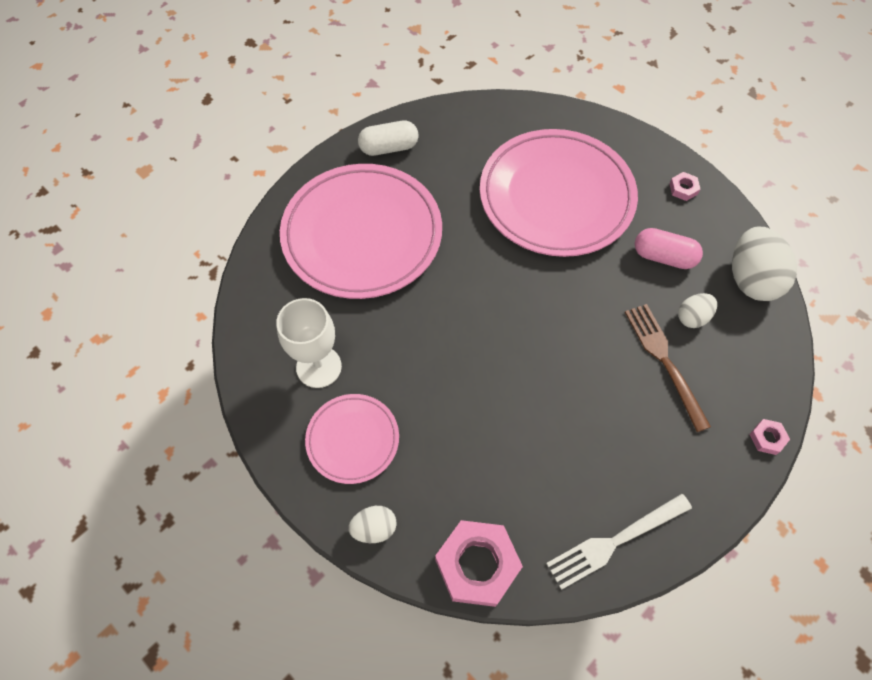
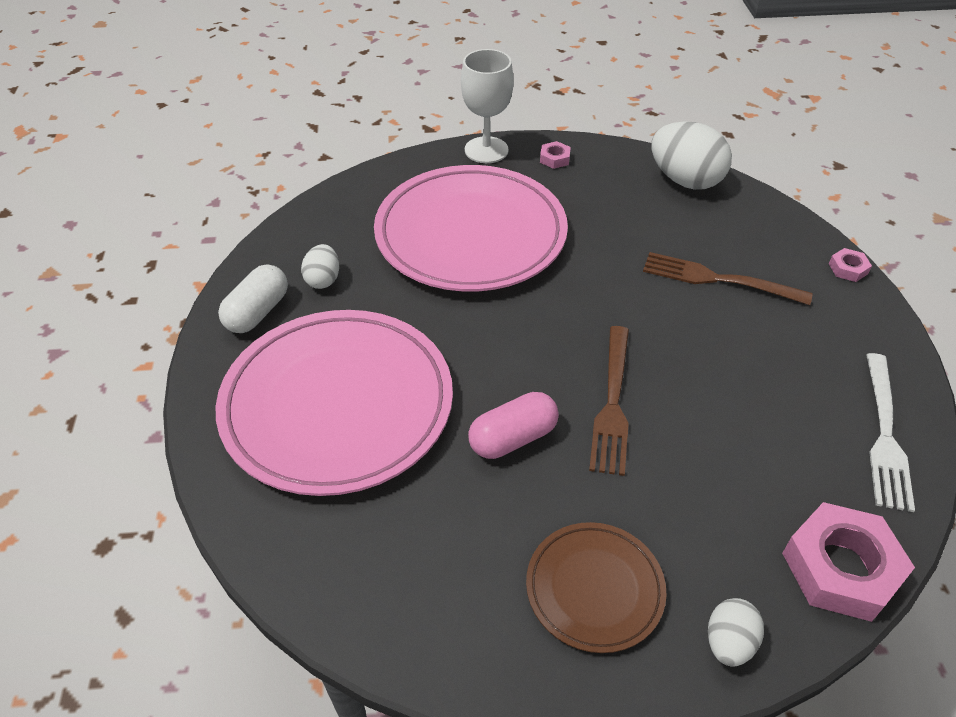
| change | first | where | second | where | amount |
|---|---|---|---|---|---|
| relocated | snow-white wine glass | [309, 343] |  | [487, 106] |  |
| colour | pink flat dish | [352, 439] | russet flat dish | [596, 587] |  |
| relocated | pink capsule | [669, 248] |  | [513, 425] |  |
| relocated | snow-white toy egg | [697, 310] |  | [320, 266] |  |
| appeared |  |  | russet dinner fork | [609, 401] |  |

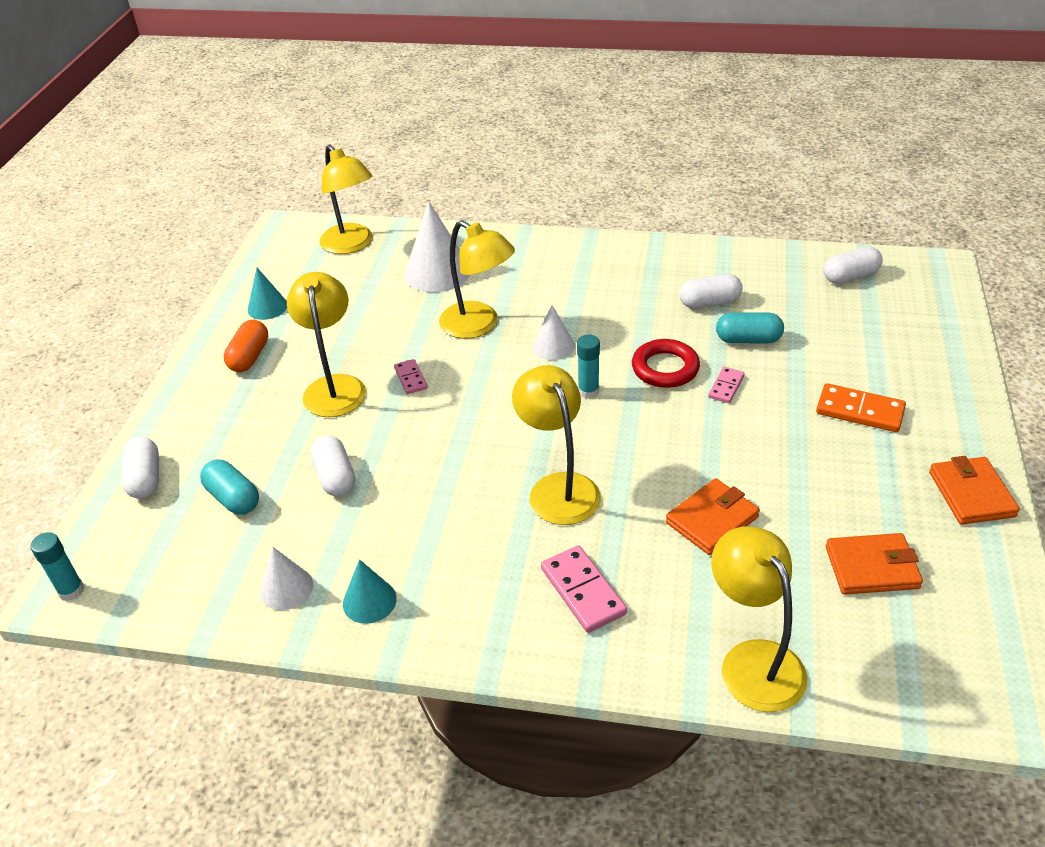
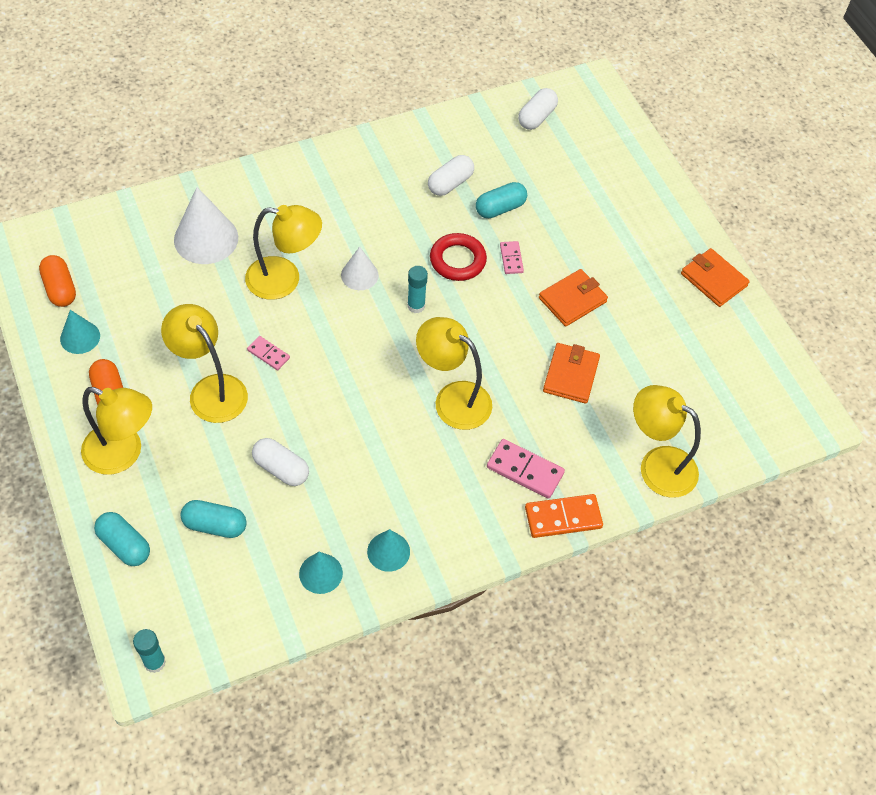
| change | first | where | second | where | amount |
|---|---|---|---|---|---|
| colour | snow-white capsule | [140, 468] | turquoise capsule | [122, 539] |  |
| colour | snow-white solid cone | [286, 578] | turquoise solid cone | [321, 573] |  |
| relocated | yellow lamp | [346, 199] |  | [116, 431] |  |
| relocated | orange domino piece | [861, 407] |  | [564, 516] |  |
| relocated | orange card wallet | [874, 564] |  | [573, 297] |  |
| appeared |  |  | orange capsule | [57, 281] |  |

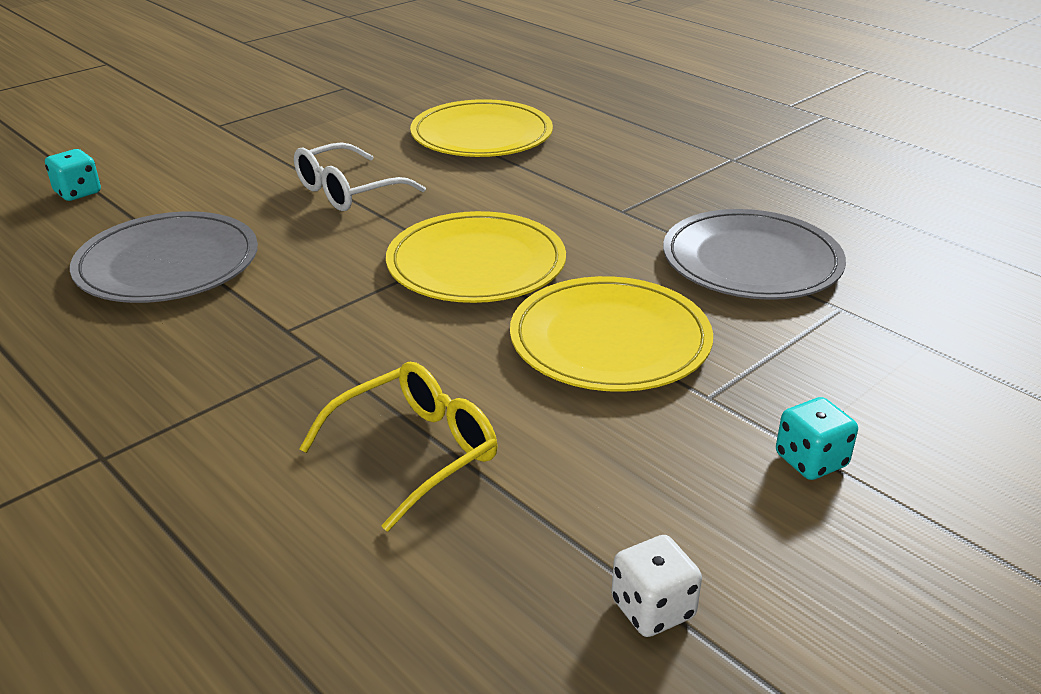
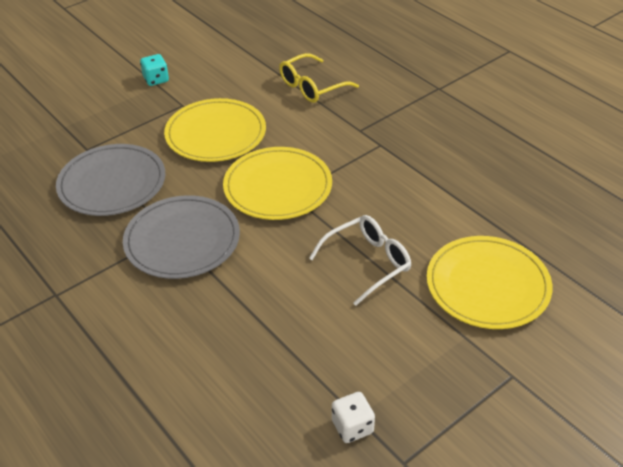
| change | first | where | second | where | amount |
|---|---|---|---|---|---|
| missing | turquoise die | [73, 175] |  |  |  |
| relocated | ash-grey flat dish | [164, 257] |  | [181, 237] |  |
| relocated | yellow flat dish | [481, 128] |  | [490, 282] |  |
| relocated | snow-white die | [656, 586] |  | [353, 417] |  |

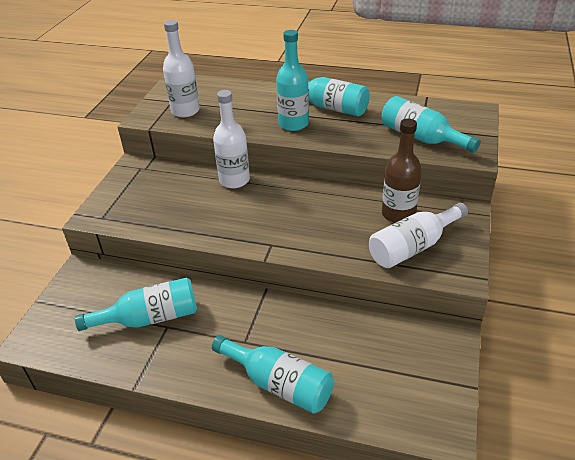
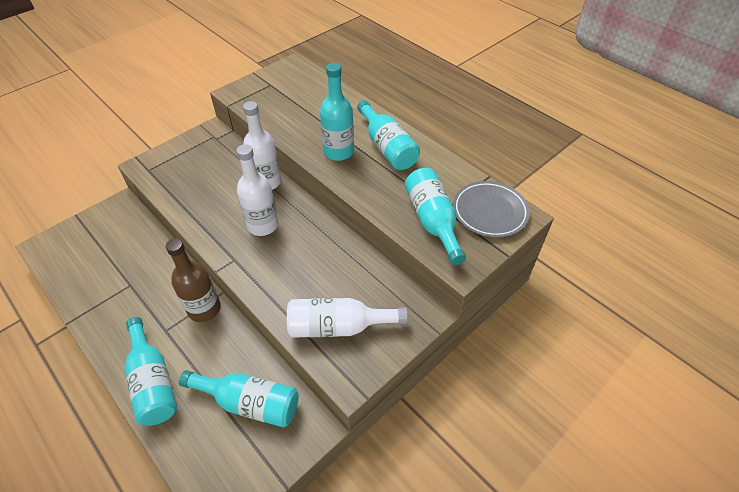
| change | first | where | second | where | amount |
|---|---|---|---|---|---|
| relocated | turquoise flask | [136, 304] |  | [239, 399] |  |
| relocated | snow-white flask | [181, 68] |  | [257, 190] |  |
| relocated | russet flask | [402, 171] |  | [193, 280] |  |
| appeared |  |  | ash-grey flat dish | [491, 209] |  |

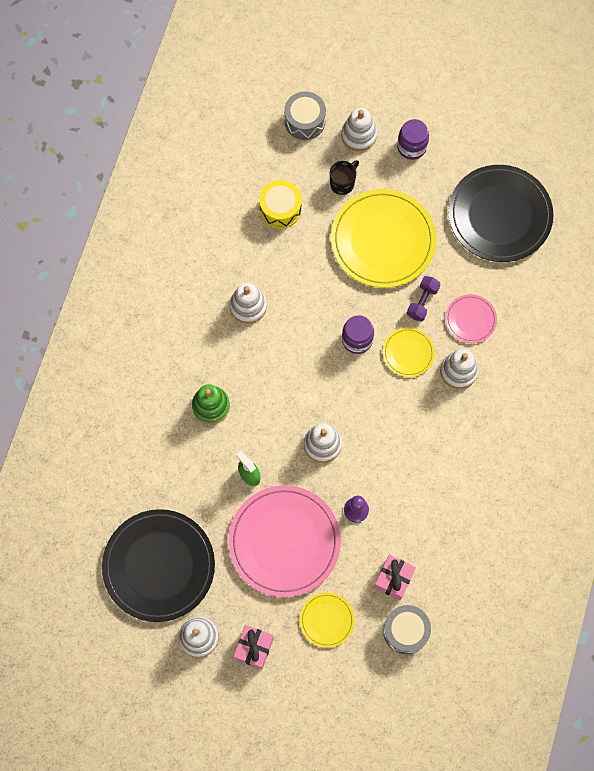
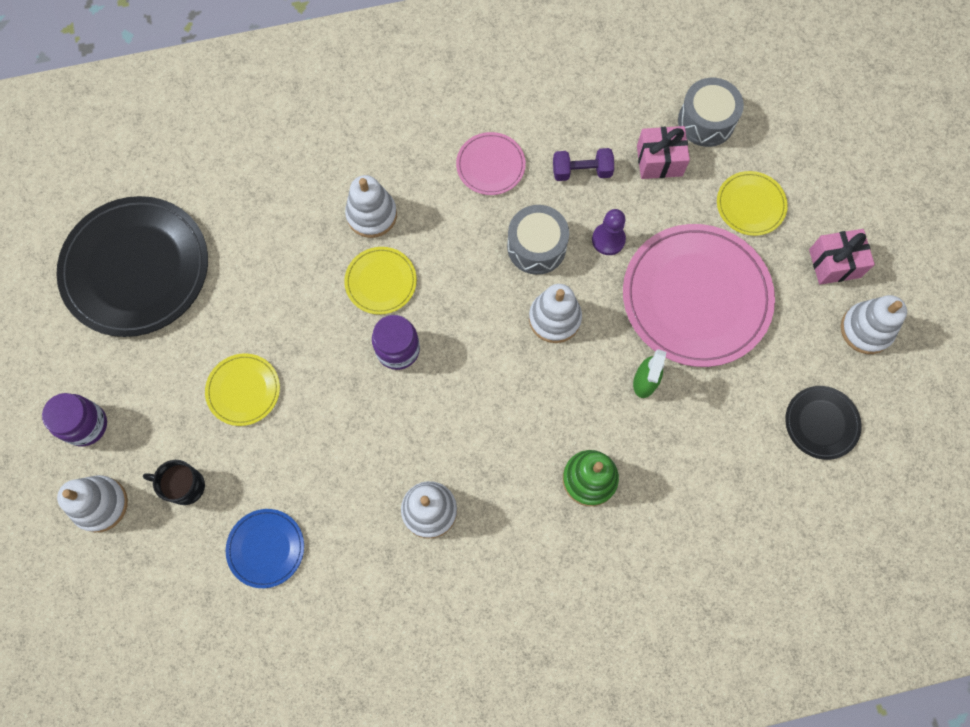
| change | first | where | second | where | amount |
|---|---|---|---|---|---|
| size | jet-black flat dish | [158, 565] |  | [823, 423] | x0.48 |
| exchanged | yellow snare drum | [280, 204] | blue flat dish | [265, 548] |  |
| relocated | ash-grey snare drum | [305, 115] |  | [538, 240] |  |
| size | yellow flat dish | [383, 238] |  | [242, 389] | x0.48 |
| relocated | purple dumbbell | [424, 299] |  | [583, 164] |  |
| relocated | pink flat dish | [471, 318] |  | [491, 163] |  |

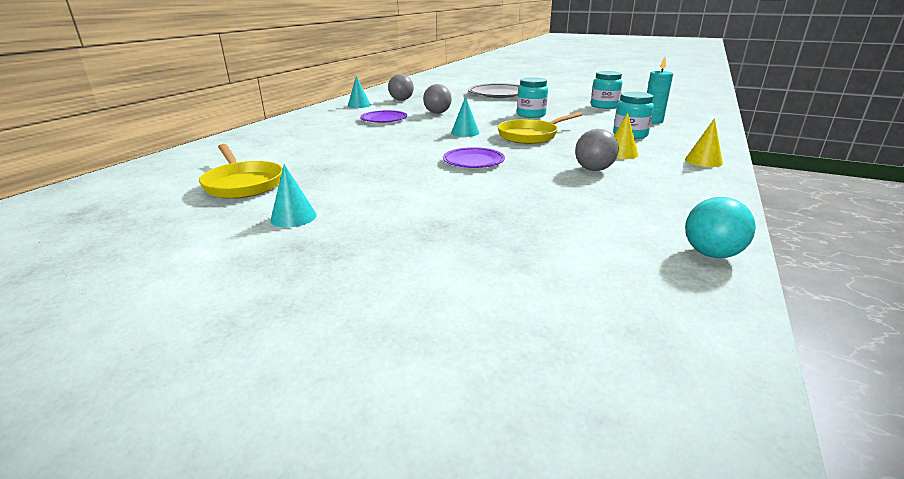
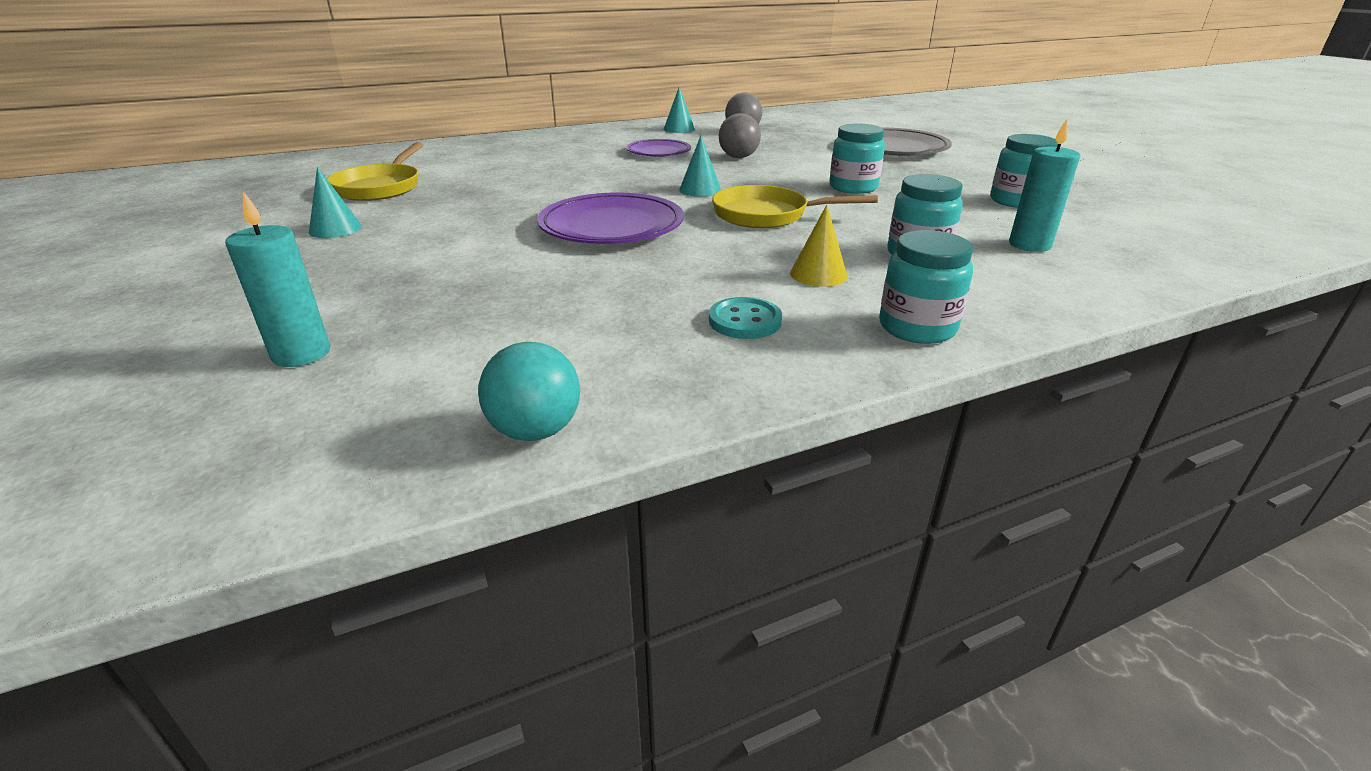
| change | first | where | second | where | amount |
|---|---|---|---|---|---|
| size | purple flat dish | [474, 157] |  | [610, 218] | x1.64 |
| missing | ash-grey sphere | [597, 150] |  |  |  |
| exchanged | yellow solid cone | [704, 142] | turquoise jar | [926, 287] |  |
| appeared |  |  | turquoise candle | [277, 279] |  |
| appeared |  |  | turquoise sewing button | [745, 318] |  |

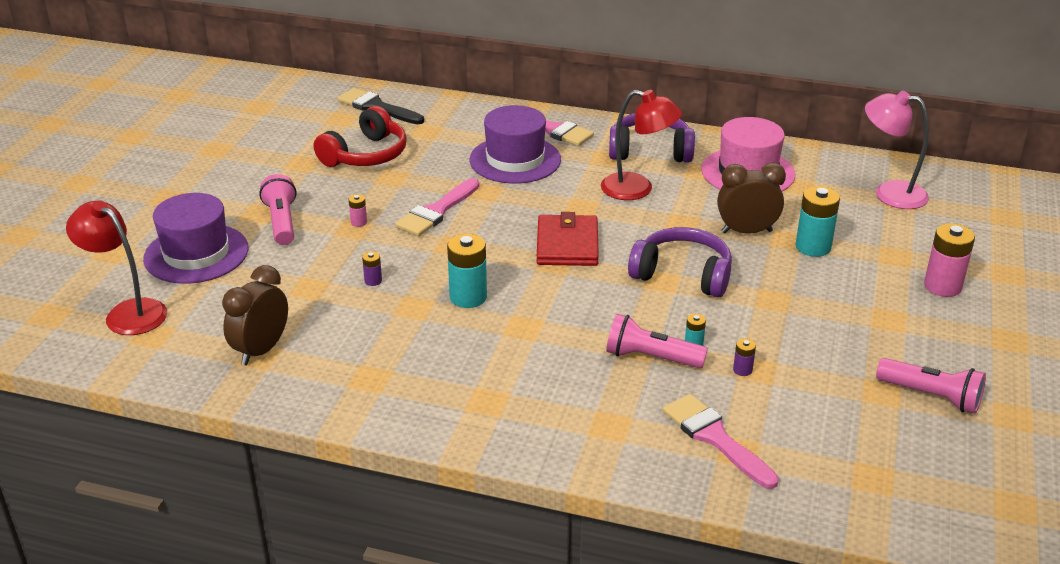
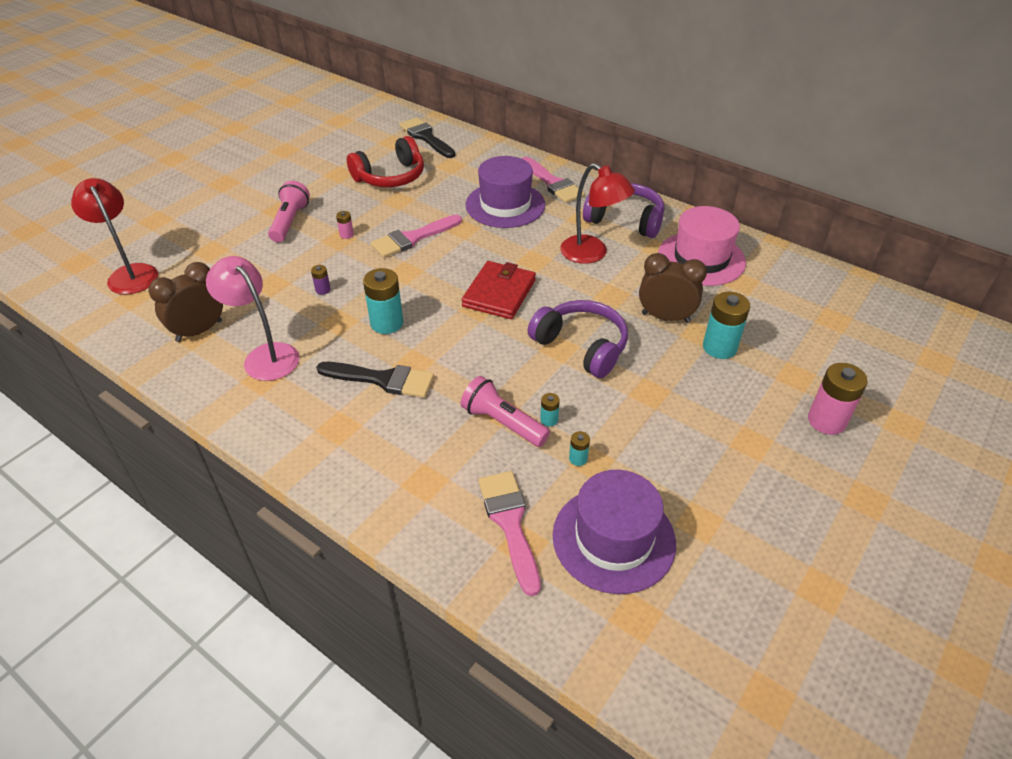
| change | first | where | second | where | amount |
|---|---|---|---|---|---|
| relocated | purple top hat | [195, 238] |  | [614, 532] |  |
| colour | purple power cell | [744, 357] | turquoise power cell | [579, 448] |  |
| relocated | pink lamp | [897, 150] |  | [252, 318] |  |
| missing | pink pocket torch | [931, 386] |  |  |  |
| appeared |  |  | jet-black paint brush | [375, 380] |  |

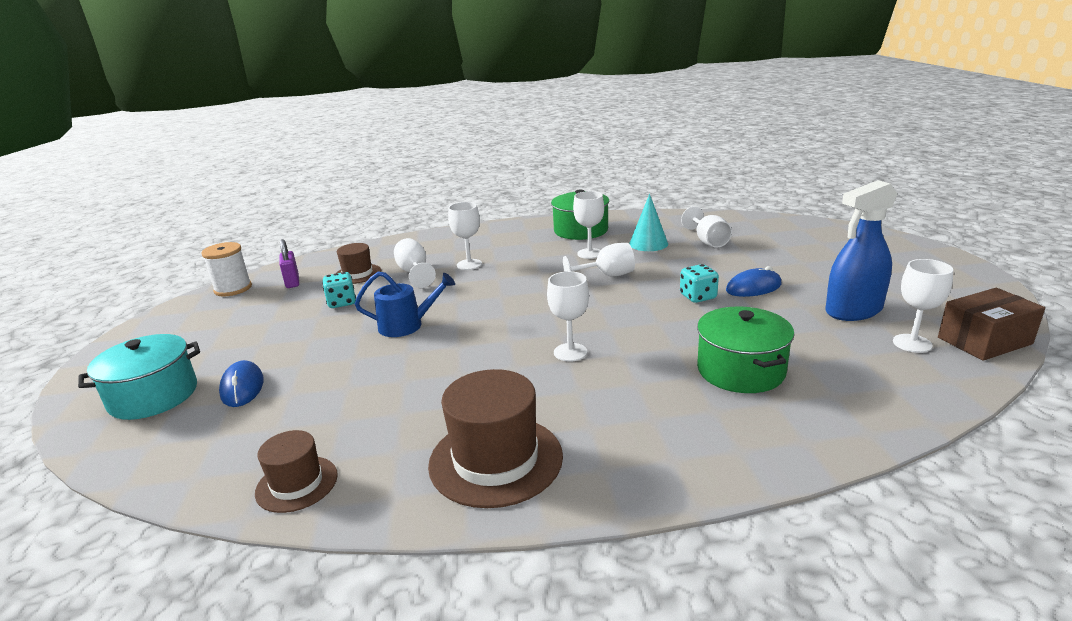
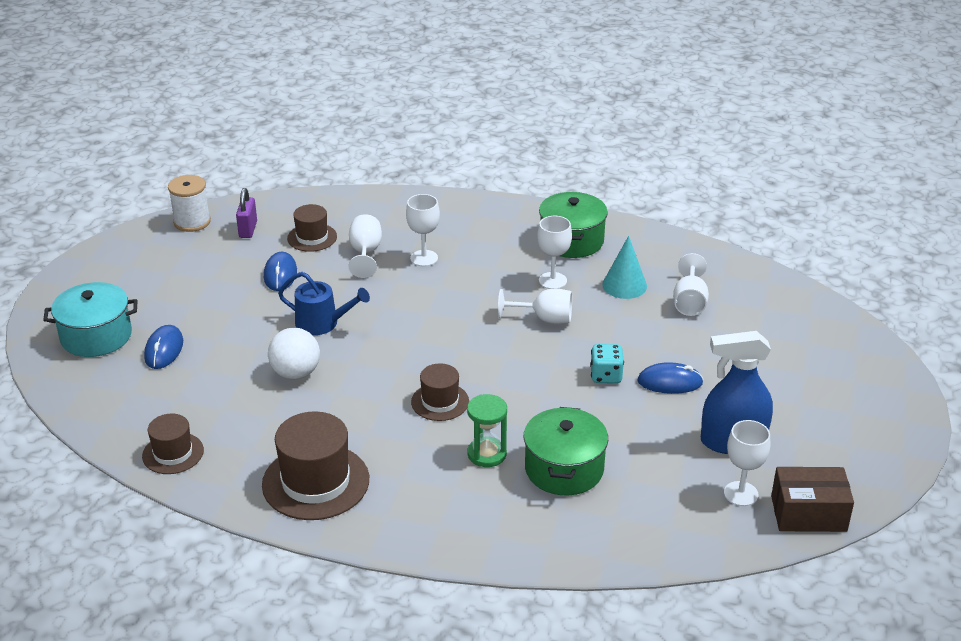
| change | first | where | second | where | amount |
|---|---|---|---|---|---|
| exchanged | turquoise die | [339, 290] | blue mouse | [280, 271] |  |
| exchanged | snow-white wine glass | [568, 316] | russet top hat | [440, 392] |  |
| appeared |  |  | snow-white sphere | [294, 354] |  |
| appeared |  |  | emerald sandglass | [487, 430] |  |

